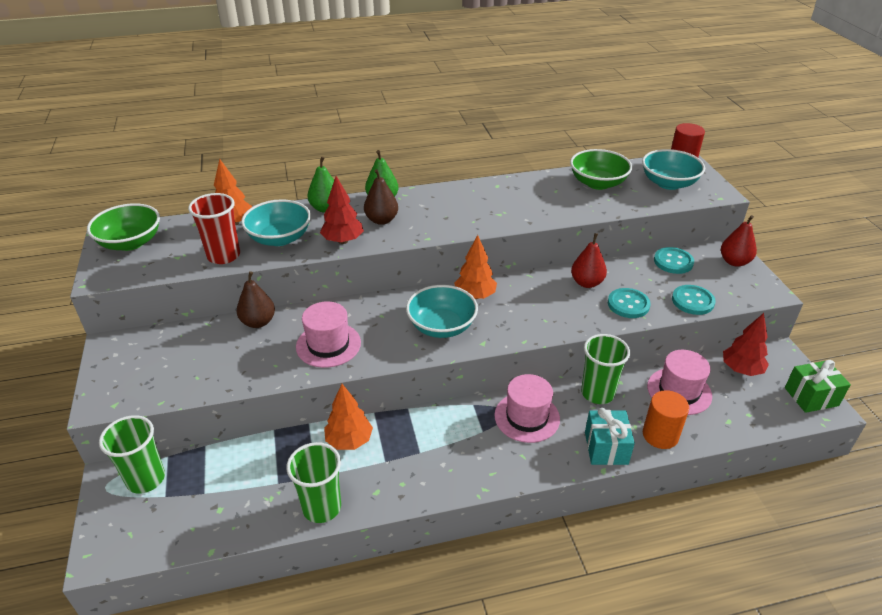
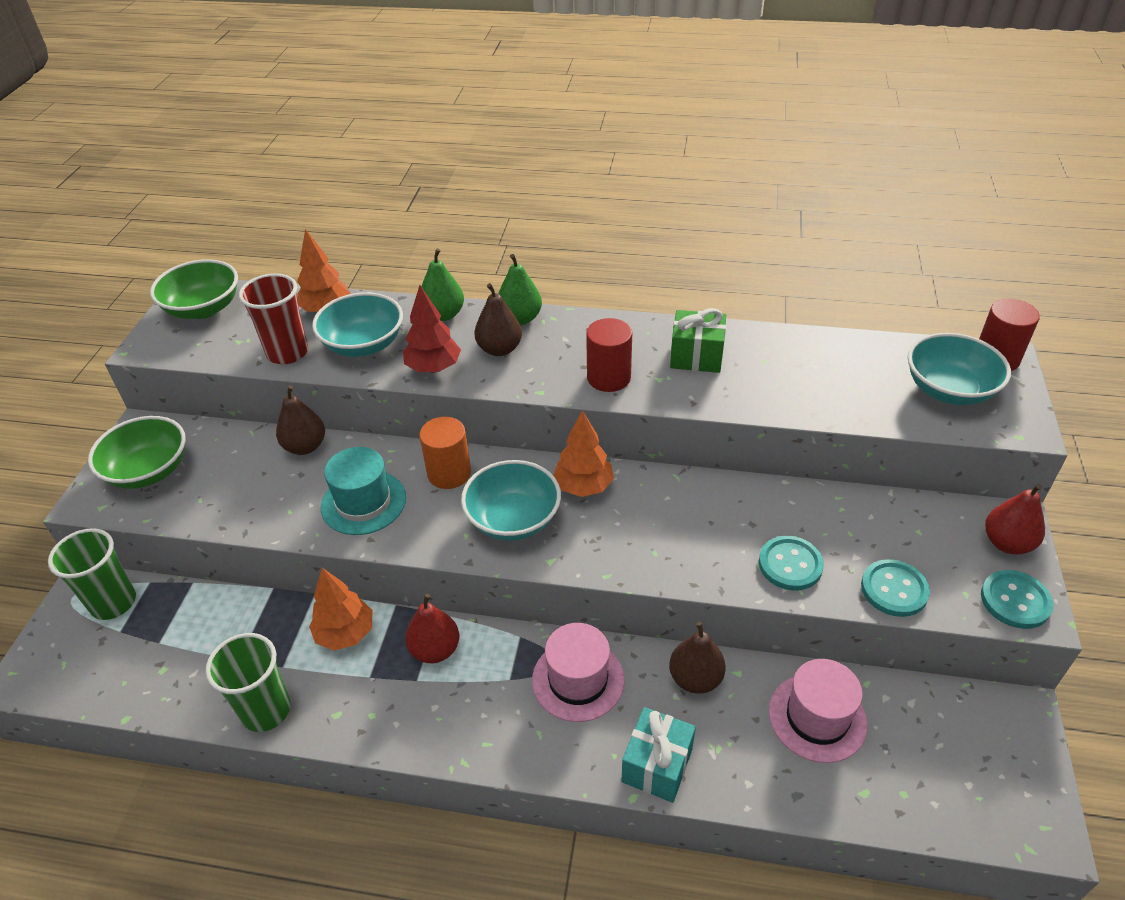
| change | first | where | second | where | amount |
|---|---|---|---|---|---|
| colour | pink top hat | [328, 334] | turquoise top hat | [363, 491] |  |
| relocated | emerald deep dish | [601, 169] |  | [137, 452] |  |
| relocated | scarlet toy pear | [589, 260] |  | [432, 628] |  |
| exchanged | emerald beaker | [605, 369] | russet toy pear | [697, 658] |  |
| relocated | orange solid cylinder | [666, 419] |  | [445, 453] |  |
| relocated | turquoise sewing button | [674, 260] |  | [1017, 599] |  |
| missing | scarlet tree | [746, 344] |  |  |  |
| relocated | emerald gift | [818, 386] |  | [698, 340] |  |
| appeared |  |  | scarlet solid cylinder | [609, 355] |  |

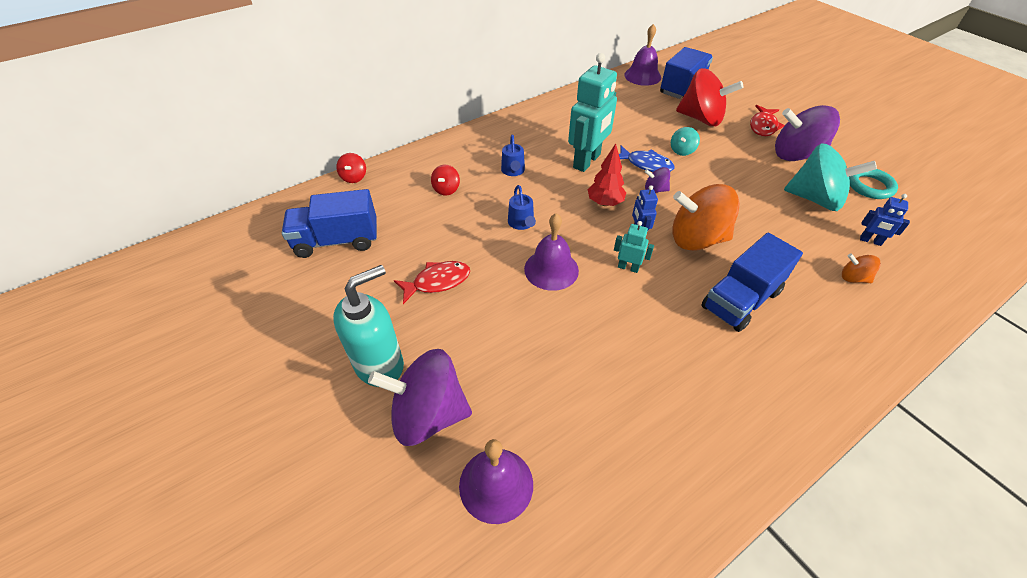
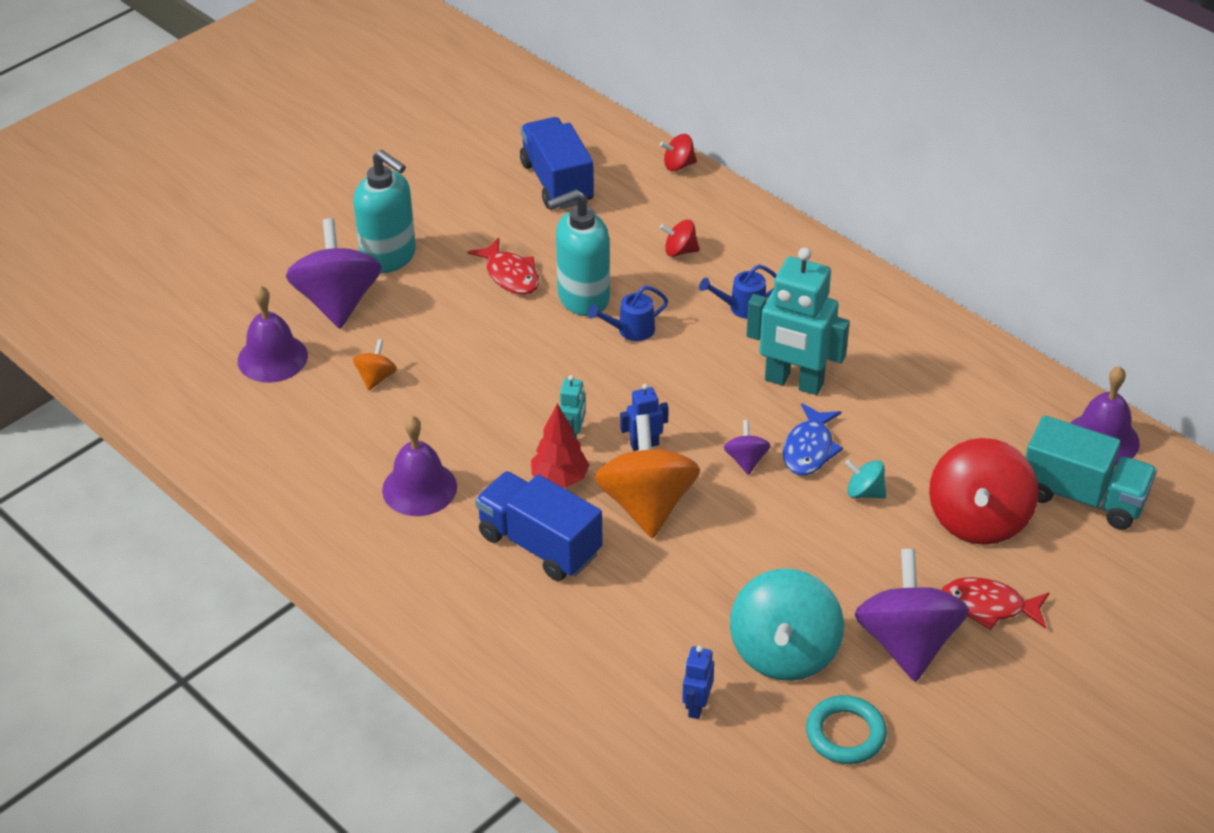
| change | first | where | second | where | amount |
|---|---|---|---|---|---|
| relocated | purple hand bell | [551, 252] |  | [419, 466] |  |
| relocated | scarlet tree | [606, 175] |  | [560, 445] |  |
| colour | blue toy truck | [686, 73] | turquoise toy truck | [1091, 472] |  |
| relocated | orange spinning top | [861, 268] |  | [375, 365] |  |
| appeared |  |  | turquoise soap dispenser | [578, 252] |  |

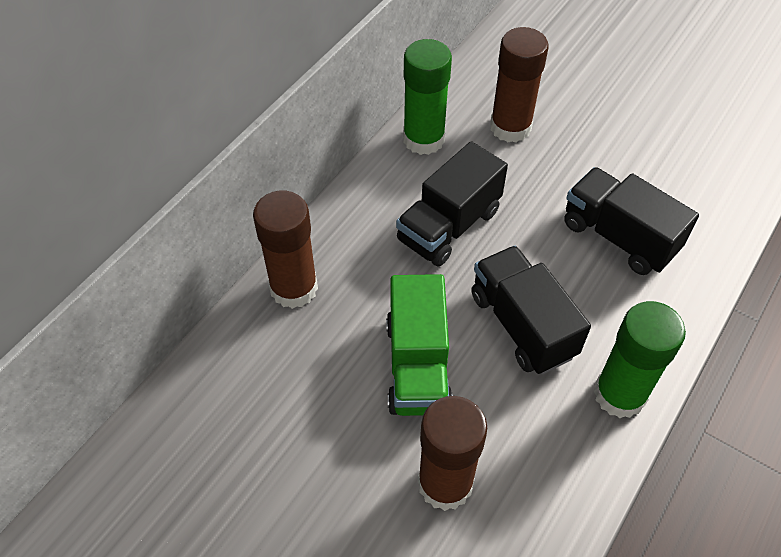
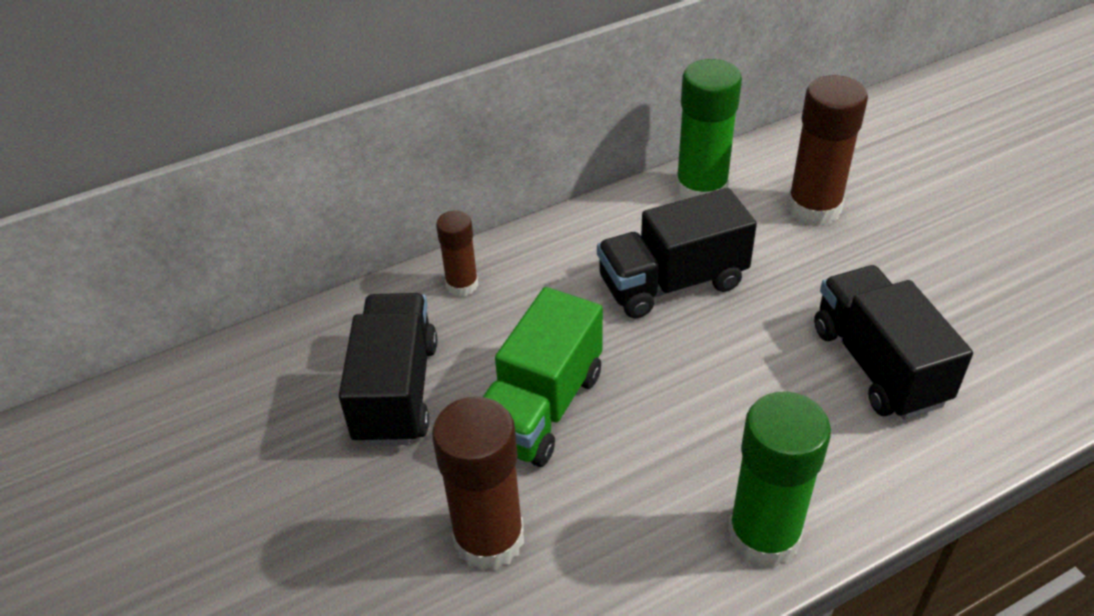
| change | first | where | second | where | amount |
|---|---|---|---|---|---|
| size | russet stick of glue | [285, 250] |  | [457, 253] | x0.58 |
| relocated | jet-black toy truck | [531, 310] |  | [388, 369] |  |

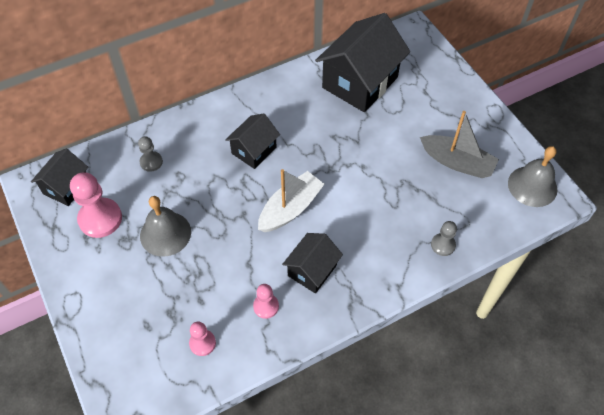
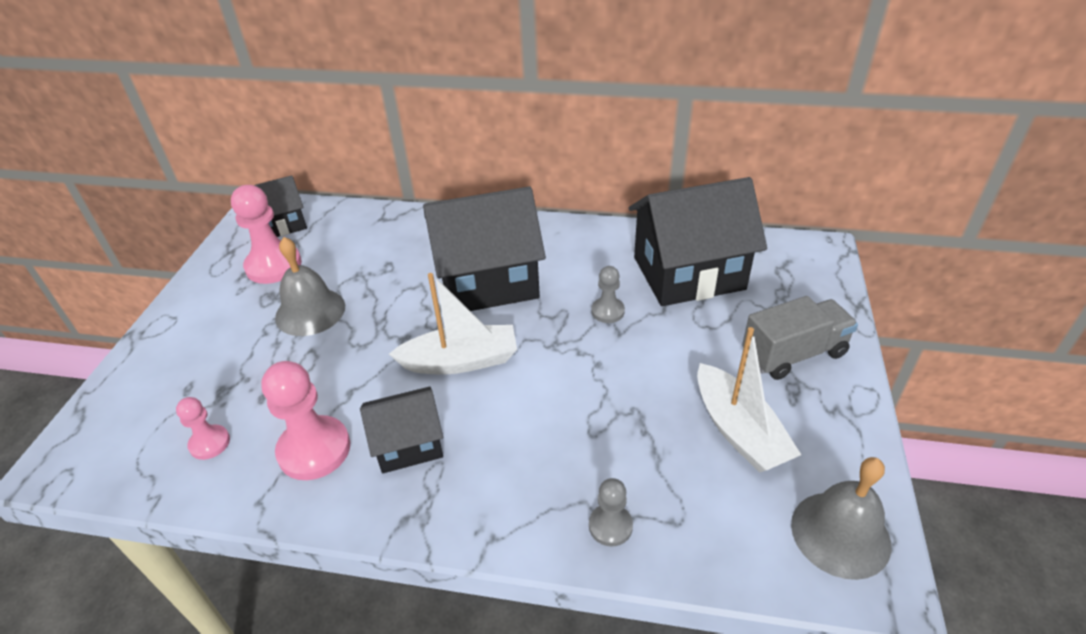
| change | first | where | second | where | amount |
|---|---|---|---|---|---|
| relocated | ash-grey game pawn | [150, 154] |  | [608, 294] |  |
| size | jet-black house | [252, 141] |  | [484, 248] | x1.83 |
| size | pink game pawn | [266, 301] |  | [305, 420] | x1.81 |
| colour | ash-grey toy boat | [459, 144] | snow-white toy boat | [749, 400] |  |
| appeared |  |  | ash-grey toy truck | [800, 338] |  |

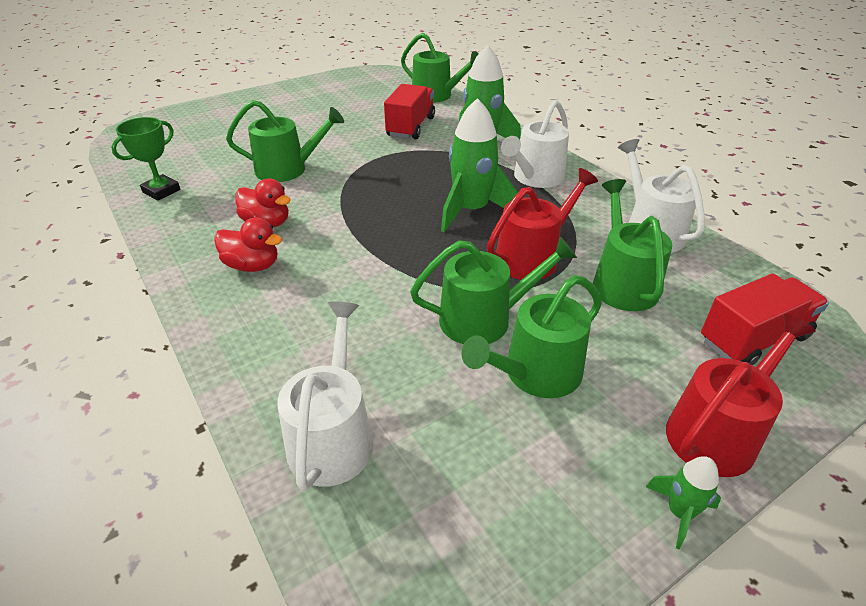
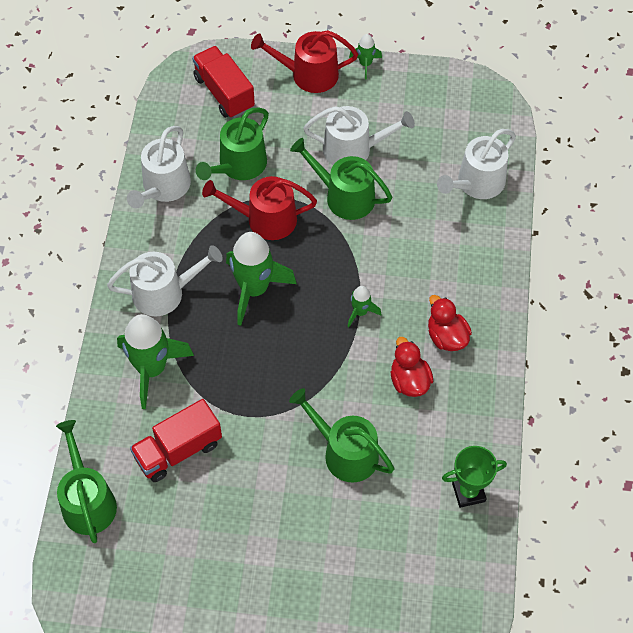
| change | first | where | second | where | amount |
|---|---|---|---|---|---|
| colour | emerald watering can | [532, 336] | snow-white watering can | [359, 135] |  |
| spun | scarlet toy truck | [765, 319] |  | [223, 82] | 45 degrees clockwise |
| appeared |  |  | emerald rocket | [364, 306] |  |

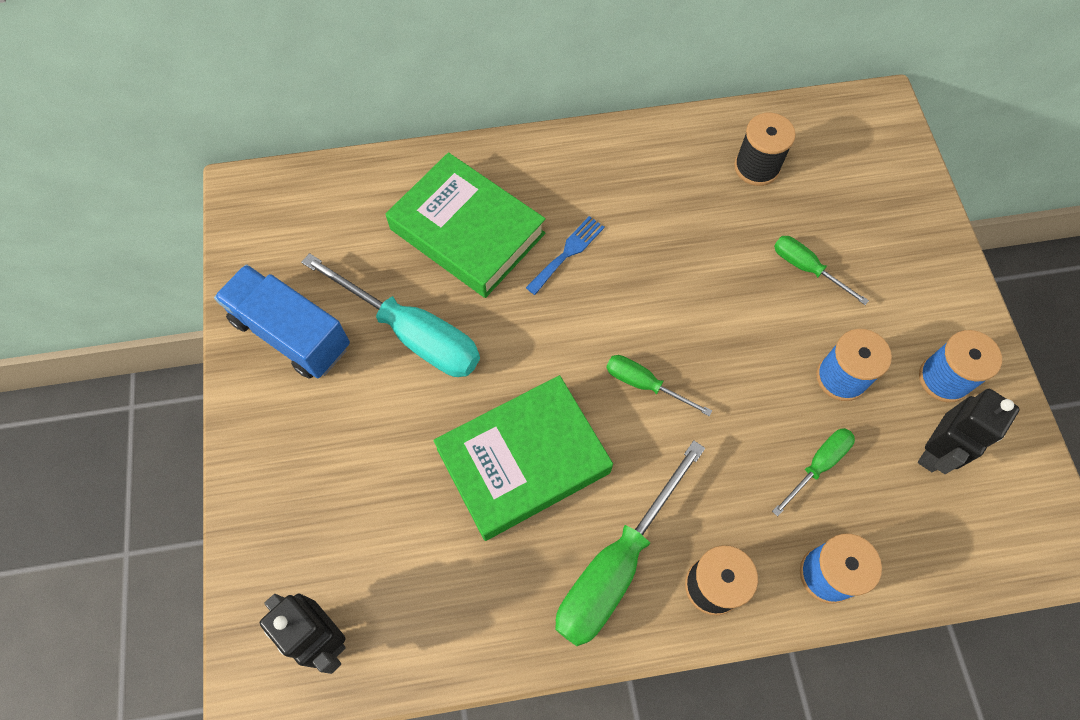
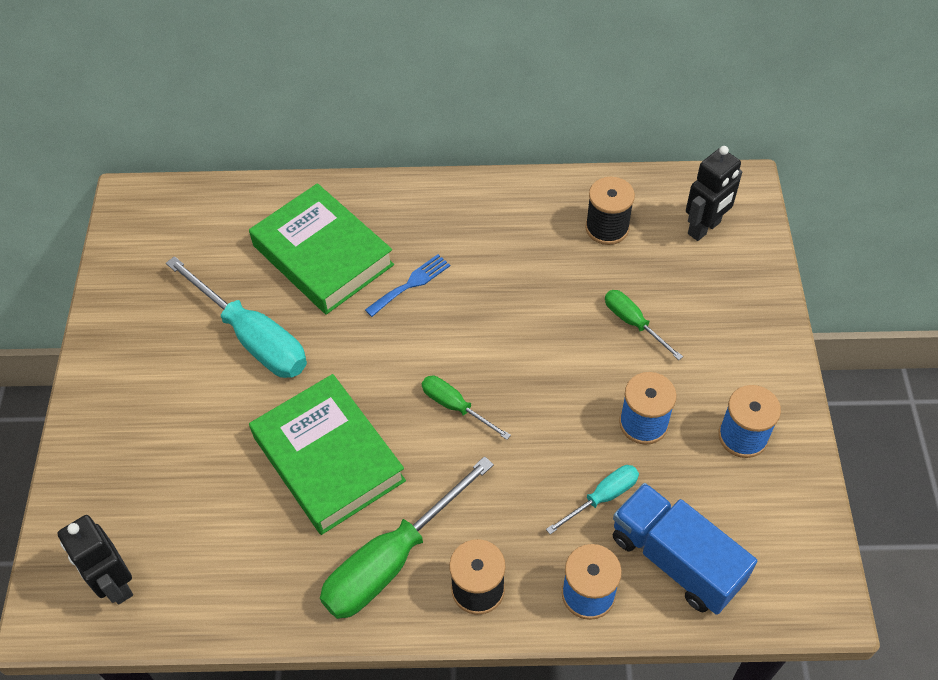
| change | first | where | second | where | amount |
|---|---|---|---|---|---|
| relocated | blue toy truck | [282, 321] |  | [685, 549] |  |
| spun | emerald hardback | [523, 458] |  | [327, 454] | 75 degrees clockwise |
| colour | emerald hand screwdriver | [813, 472] | turquoise hand screwdriver | [592, 499] |  |
| relocated | jet-black toy robot | [969, 431] |  | [714, 193] |  |

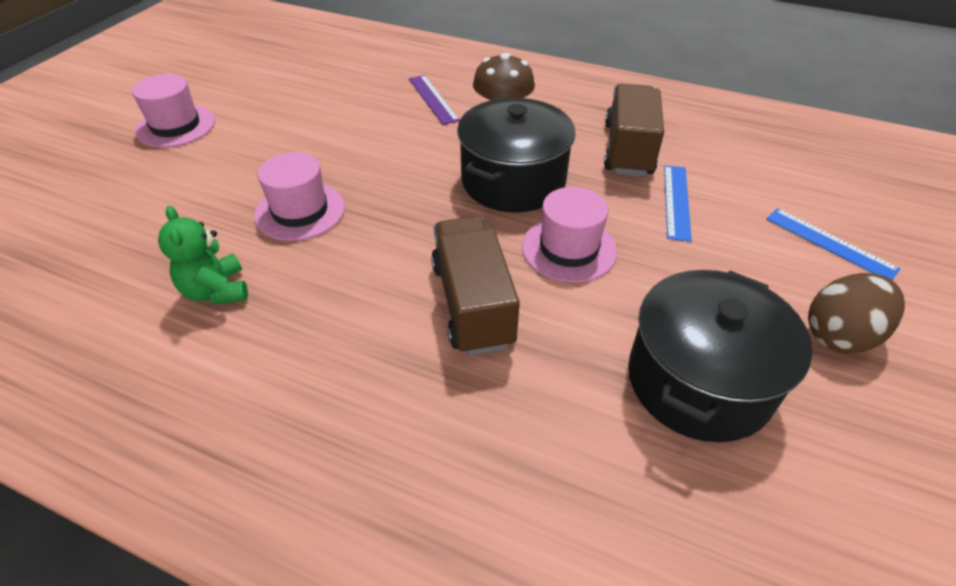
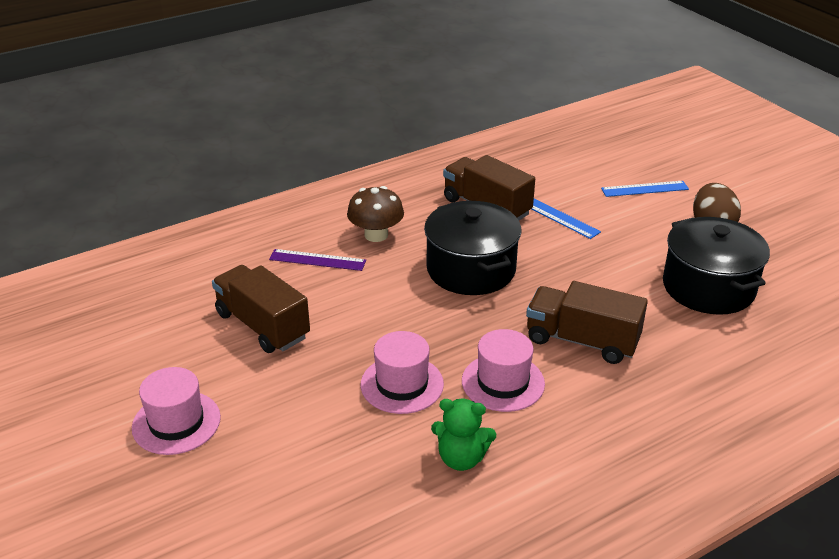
| change | first | where | second | where | amount |
|---|---|---|---|---|---|
| relocated | pink top hat | [569, 235] |  | [503, 370] |  |
| appeared |  |  | russet toy truck | [261, 309] |  |

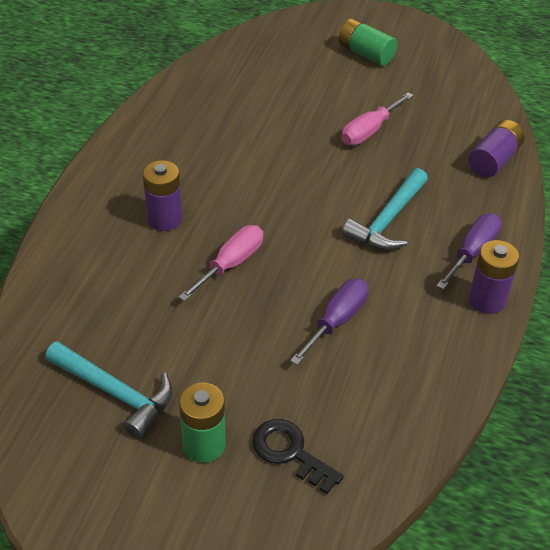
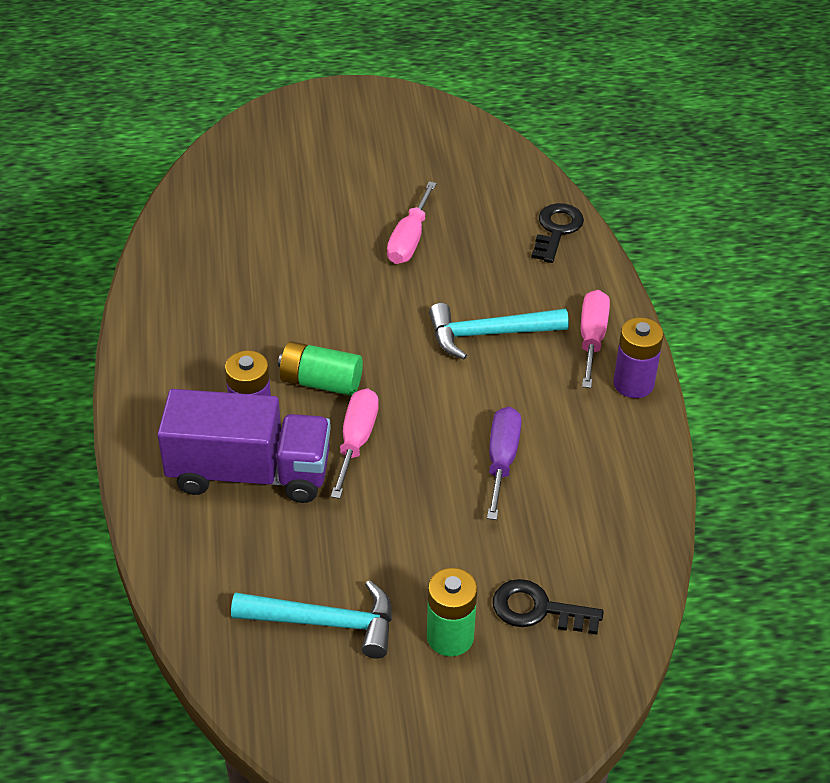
| change | first | where | second | where | amount |
|---|---|---|---|---|---|
| relocated | emerald power cell | [368, 42] |  | [320, 368] |  |
| spun | turquoise carpenter's hammer | [385, 209] |  | [499, 331] | 75 degrees clockwise |
| colour | purple hand screwdriver | [469, 251] | pink hand screwdriver | [595, 339] |  |
| exchanged | purple power cell | [496, 148] | jet-black door key | [557, 233] |  |
| appeared |  |  | purple toy truck | [244, 446] |  |

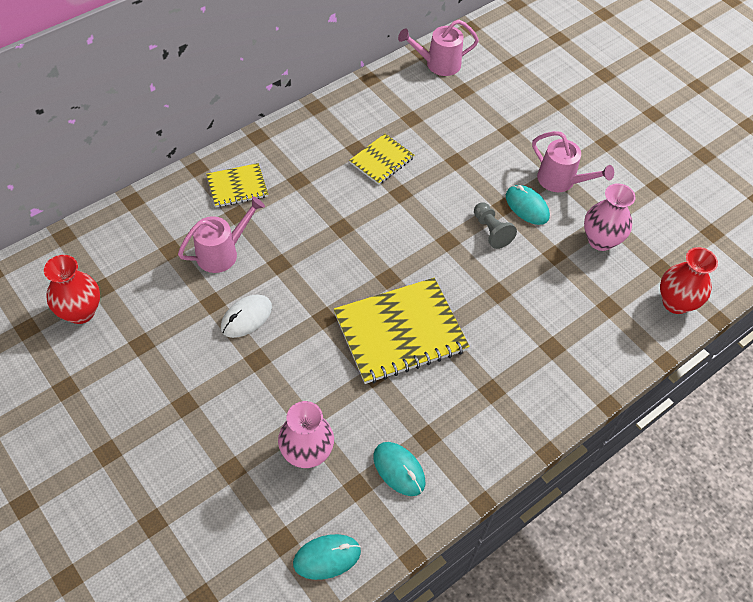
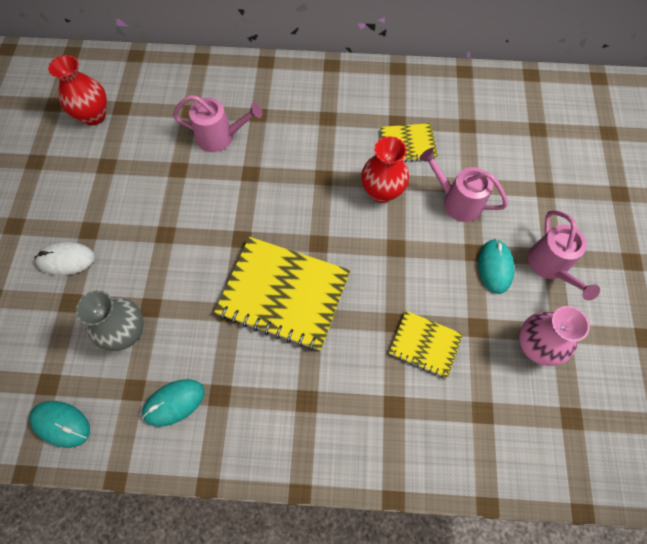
| change | first | where | second | where | amount |
|---|---|---|---|---|---|
| relocated | yellow exercise book | [237, 185] |  | [426, 344] |  |
| relocated | snow-white mouse | [246, 316] |  | [65, 258] |  |
| colour | pink tall vase | [306, 434] | ash-grey tall vase | [110, 320] |  |
| spun | turquoise mouse | [399, 469] |  | [173, 403] | 60 degrees clockwise |
| relocated | pink watering can | [438, 48] |  | [463, 185] |  |
| missing | ash-grey game pawn | [495, 226] |  |  |  |
| relocated | scarlet tall vase | [689, 280] |  | [385, 169] |  |

